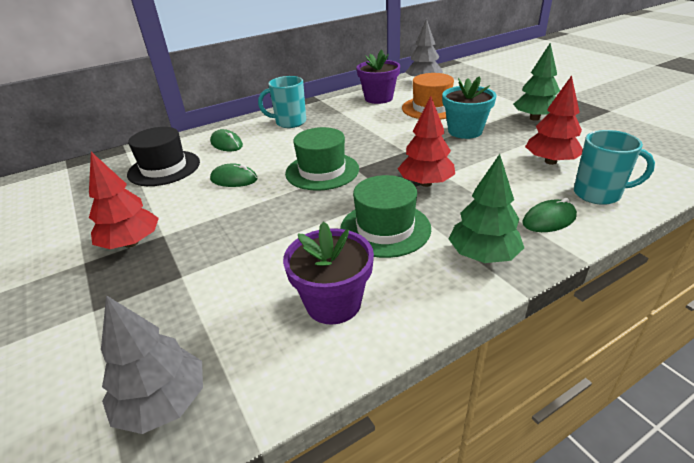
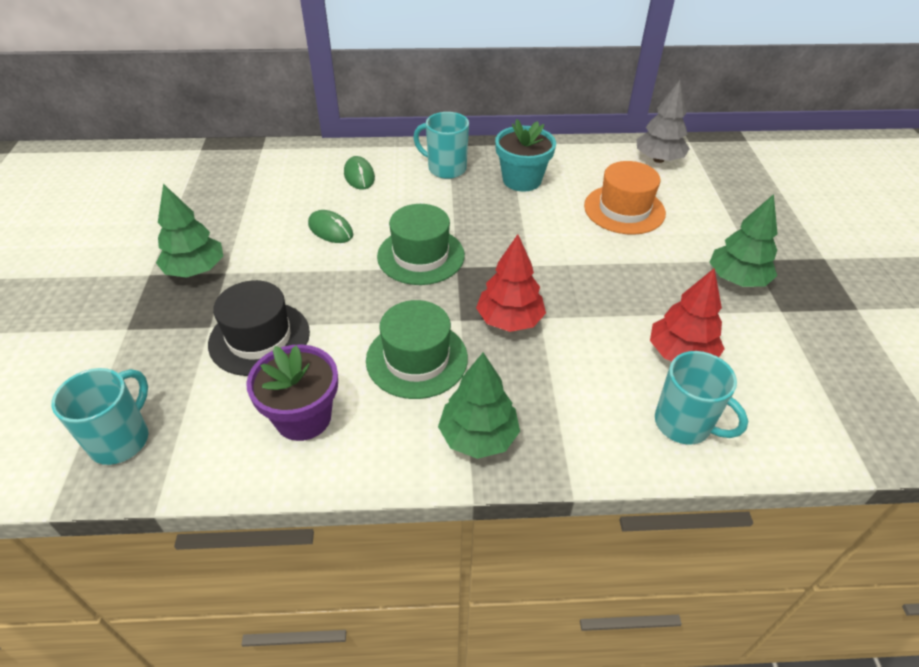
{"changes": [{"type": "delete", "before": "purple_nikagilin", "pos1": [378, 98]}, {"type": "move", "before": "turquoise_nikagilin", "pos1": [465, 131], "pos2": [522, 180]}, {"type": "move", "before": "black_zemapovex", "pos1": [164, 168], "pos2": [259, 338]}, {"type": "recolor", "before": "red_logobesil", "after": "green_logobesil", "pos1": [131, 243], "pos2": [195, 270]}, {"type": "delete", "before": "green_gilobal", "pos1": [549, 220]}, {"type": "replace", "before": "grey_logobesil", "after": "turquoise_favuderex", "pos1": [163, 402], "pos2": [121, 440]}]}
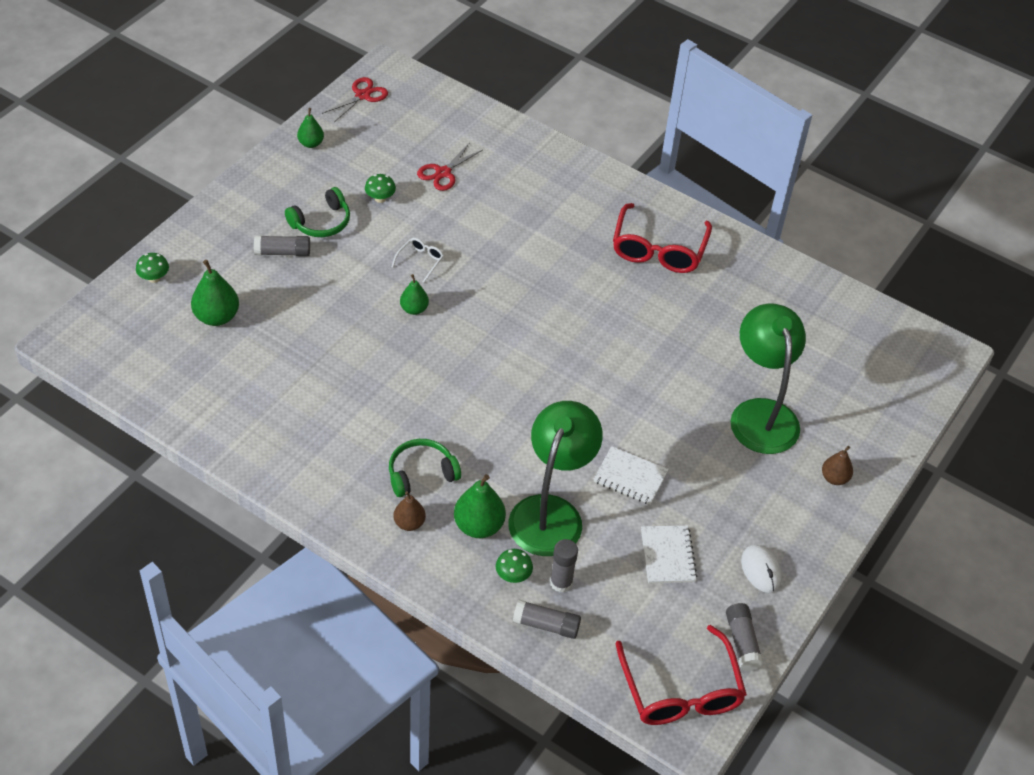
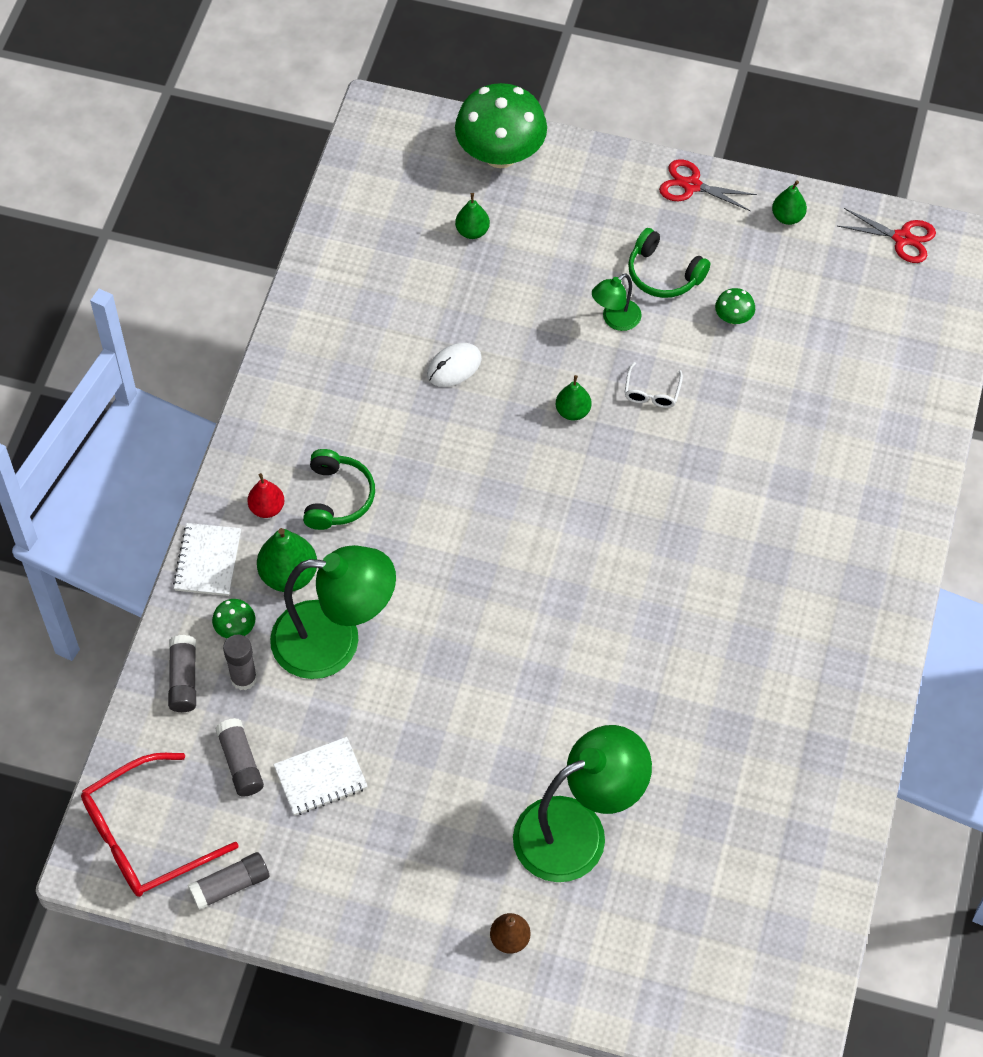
{"changes": [{"type": "move", "before": "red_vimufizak", "pos1": [443, 173], "pos2": [691, 185]}, {"type": "delete", "before": "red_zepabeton", "pos1": [658, 249]}, {"type": "move", "before": "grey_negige", "pos1": [282, 252], "pos2": [240, 763]}, {"type": "rotate", "before": "white_zepabeton", "pos1": [420, 261], "pos2": [652, 392], "turn": 90}, {"type": "resize", "before": "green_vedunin", "pos1": [154, 278], "pos2": [500, 154], "scale": 2.38}, {"type": "resize", "before": "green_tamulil", "pos1": [217, 317], "pos2": [472, 231], "scale": 0.62}, {"type": "rotate", "before": "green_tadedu", "pos1": [421, 473], "pos2": [337, 497], "turn": 45}, {"type": "move", "before": "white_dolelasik", "pos1": [630, 477], "pos2": [208, 561]}, {"type": "recolor", "before": "brown_tamulil", "after": "red_tamulil", "pos1": [409, 523], "pos2": [267, 508]}, {"type": "move", "before": "white_gilobal", "pos1": [761, 570], "pos2": [454, 366]}, {"type": "insert", "after": "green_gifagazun", "pos2": [615, 320]}]}
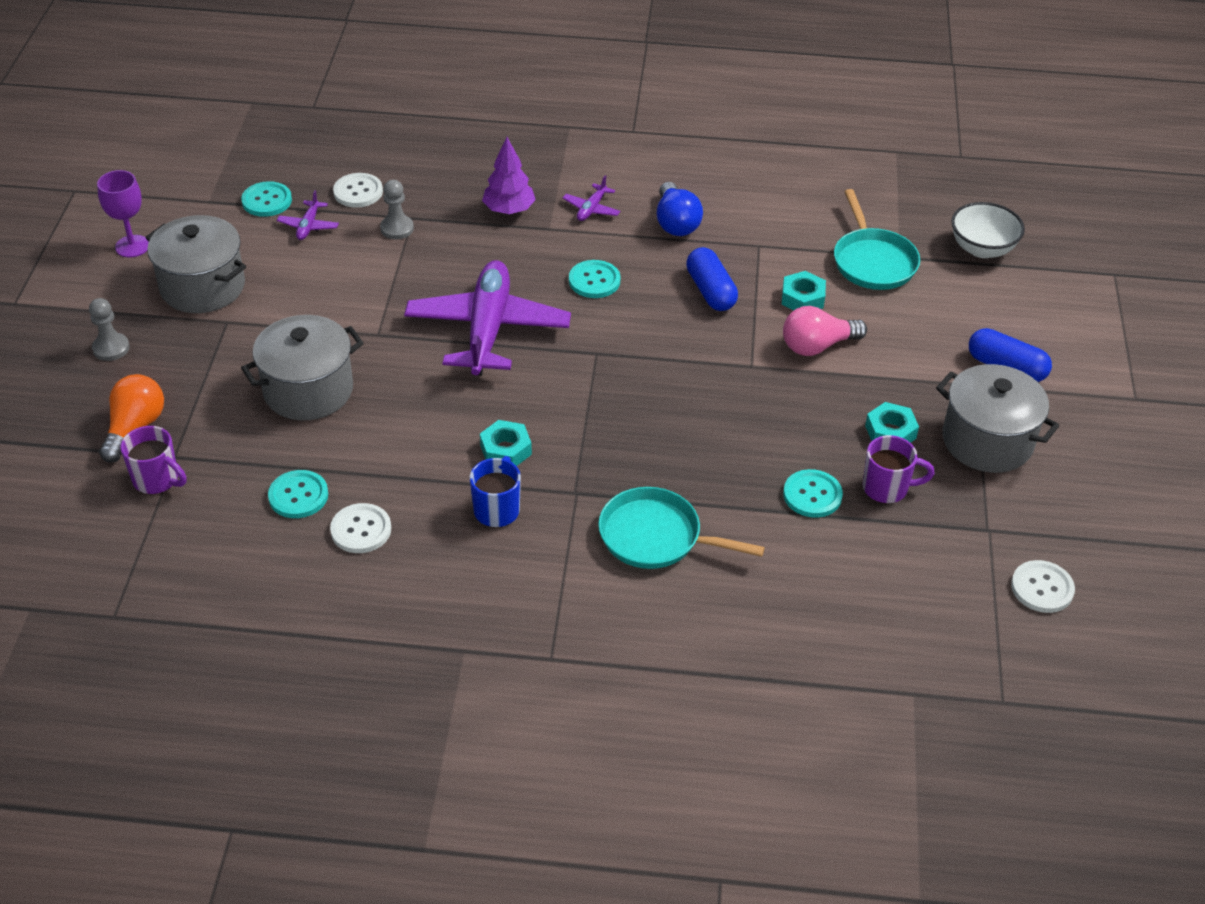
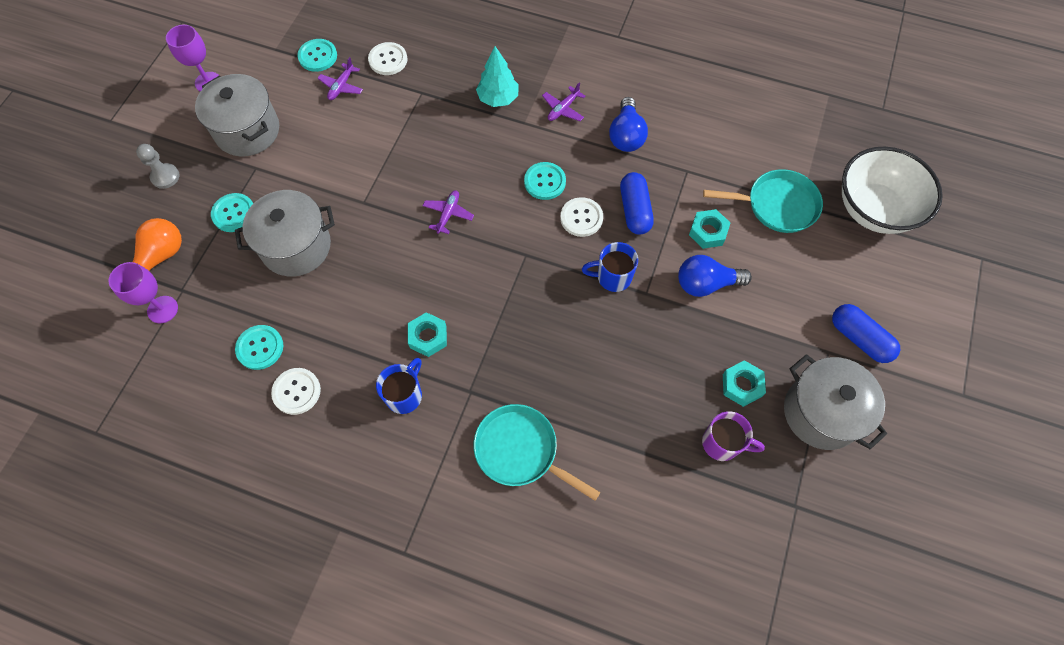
{"changes": [{"type": "recolor", "before": "purple_logobesil", "after": "turquoise_logobesil", "pos1": [509, 210], "pos2": [498, 98]}, {"type": "delete", "before": "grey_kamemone", "pos1": [397, 228]}, {"type": "rotate", "before": "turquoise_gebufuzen", "pos1": [873, 261], "pos2": [777, 205], "turn": -90}, {"type": "resize", "before": "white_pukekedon", "pos1": [982, 249], "pos2": [874, 209], "scale": 1.55}, {"type": "resize", "before": "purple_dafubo", "pos1": [488, 329], "pos2": [448, 214], "scale": 0.4}, {"type": "recolor", "before": "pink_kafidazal", "after": "blue_kafidazal", "pos1": [817, 346], "pos2": [706, 284]}, {"type": "replace", "before": "purple_favuderex", "after": "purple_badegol", "pos1": [157, 480], "pos2": [162, 309]}, {"type": "move", "before": "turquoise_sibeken", "pos1": [812, 495], "pos2": [234, 213]}, {"type": "move", "before": "white_sibeken", "pos1": [1042, 588], "pos2": [581, 218]}, {"type": "insert", "after": "blue_favuderex", "pos2": [612, 277]}]}
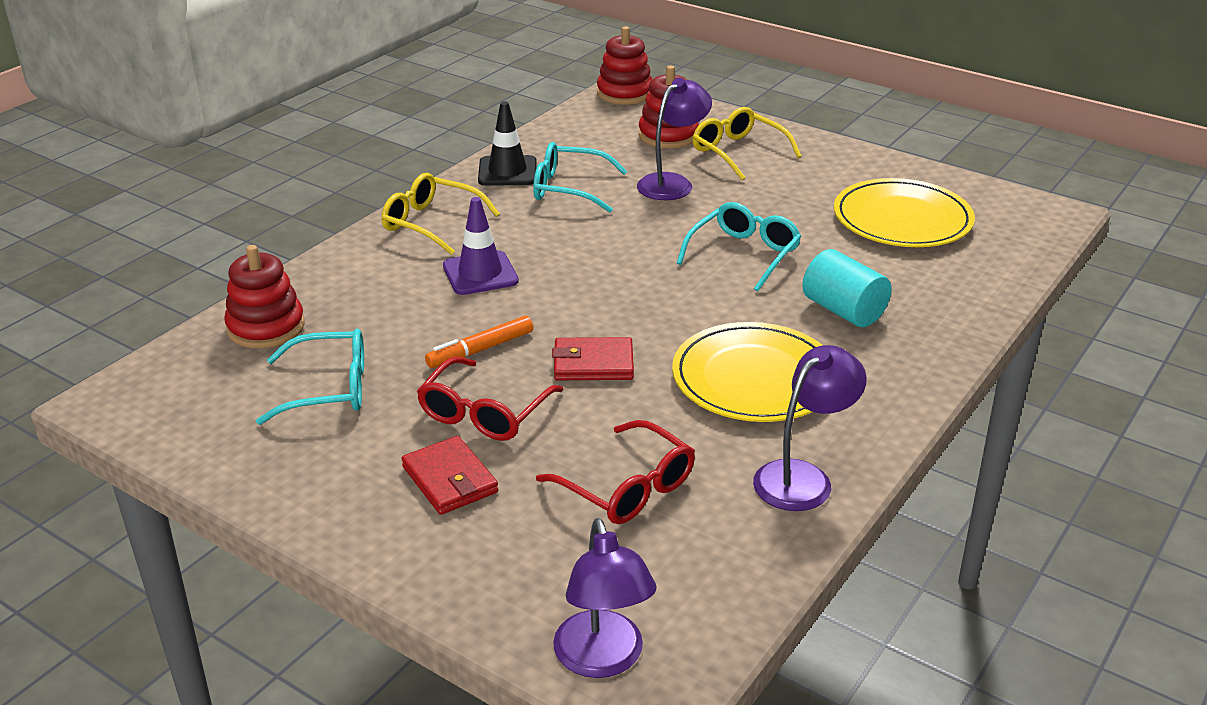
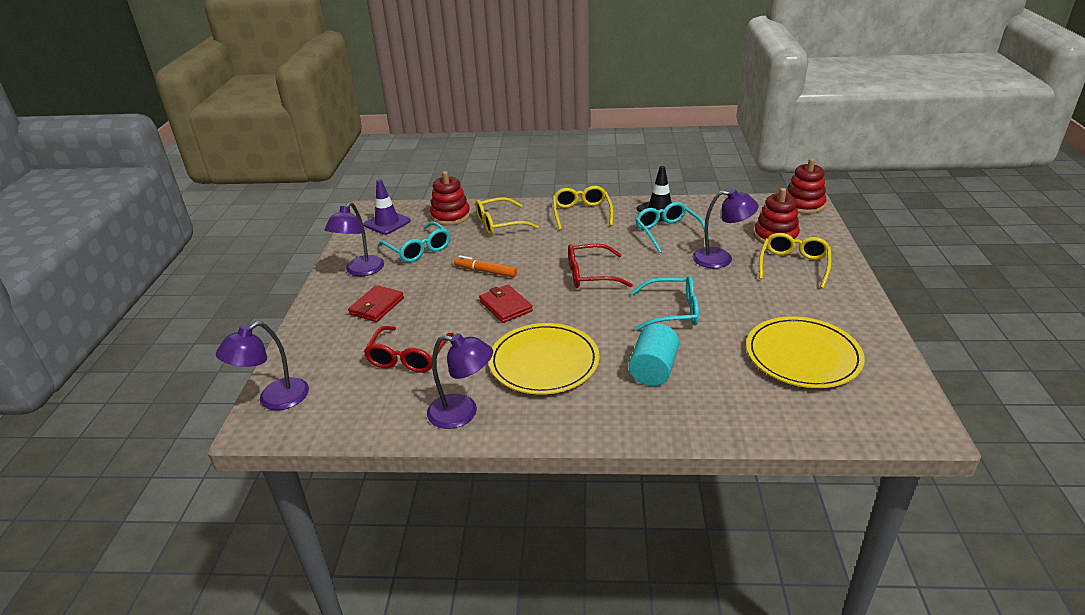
{"changes": [{"type": "move", "before": "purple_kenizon", "pos1": [480, 273], "pos2": [387, 223]}, {"type": "move", "before": "red_zepabeton", "pos1": [484, 413], "pos2": [590, 275]}, {"type": "insert", "after": "yellow_zepabeton", "pos2": [499, 224]}, {"type": "insert", "after": "purple_gifagazun", "pos2": [361, 271]}]}
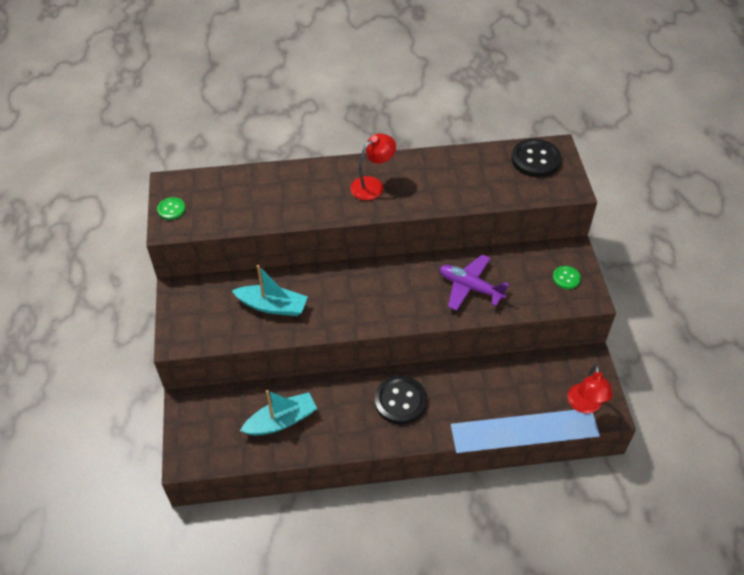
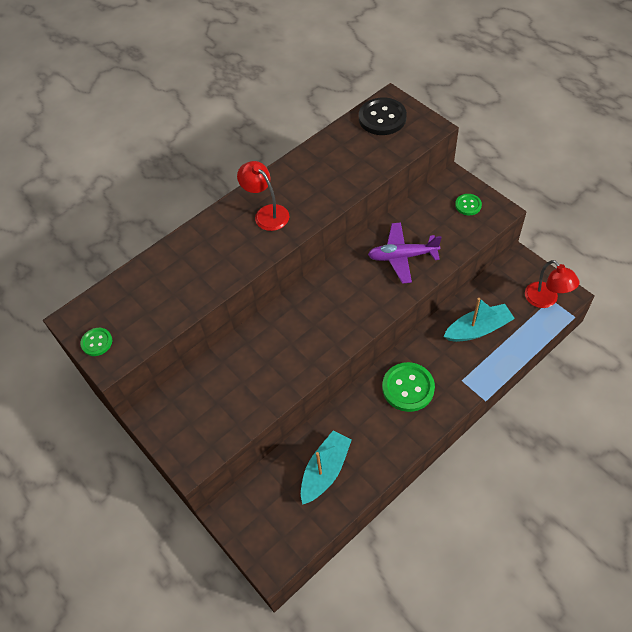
{"changes": [{"type": "rotate", "before": "red_gifagazun", "pos1": [372, 185], "pos2": [267, 213], "turn": -60}, {"type": "move", "before": "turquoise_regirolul", "pos1": [272, 306], "pos2": [478, 329]}, {"type": "recolor", "before": "black_sibeken", "after": "green_sibeken", "pos1": [400, 401], "pos2": [408, 388]}]}
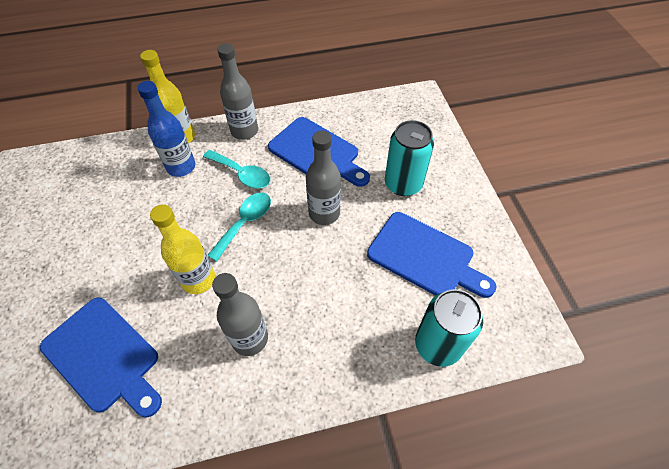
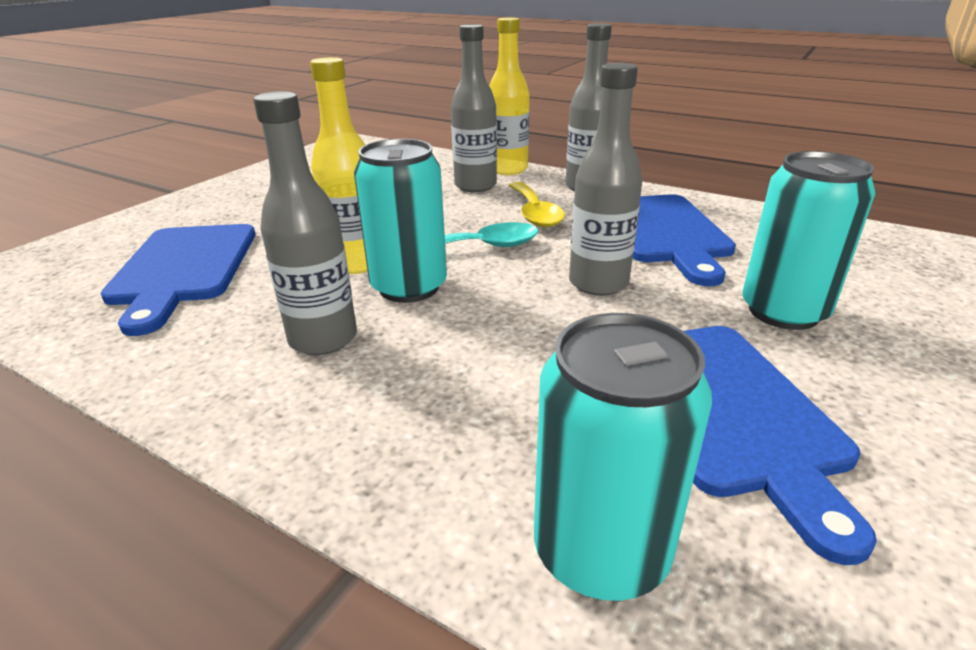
{"changes": [{"type": "recolor", "before": "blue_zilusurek", "after": "grey_zilusurek", "pos1": [181, 167], "pos2": [475, 186]}, {"type": "recolor", "before": "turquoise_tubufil", "after": "yellow_tubufil", "pos1": [242, 174], "pos2": [535, 213]}, {"type": "insert", "after": "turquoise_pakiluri", "pos2": [409, 287]}]}
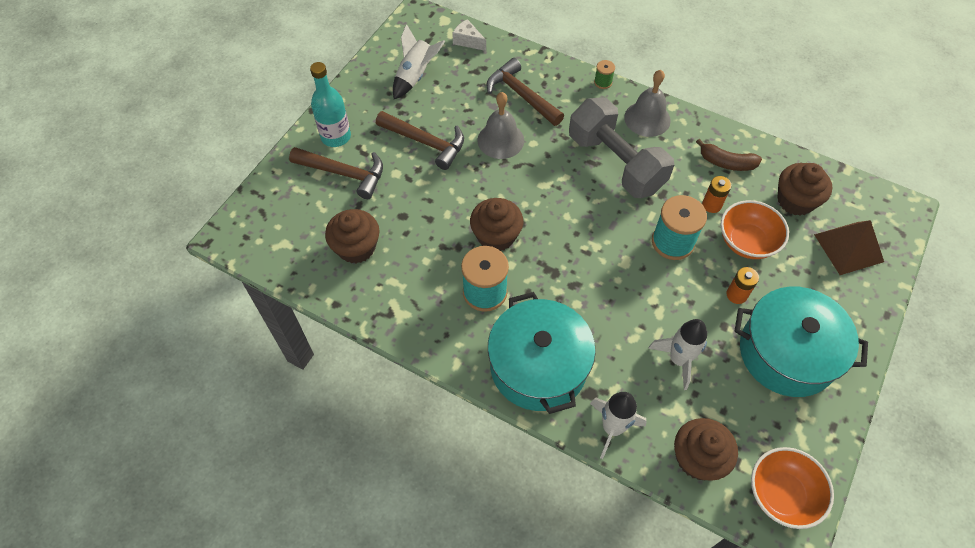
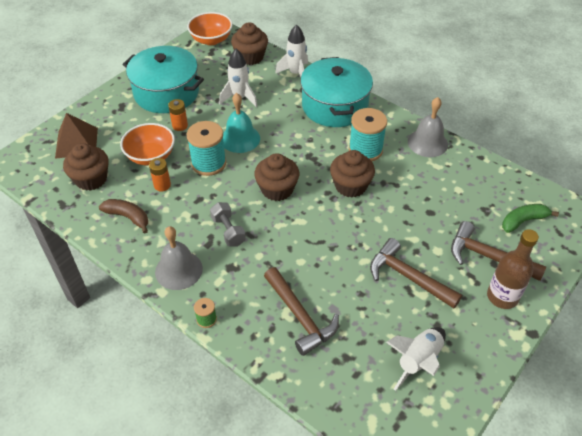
{"changes": [{"type": "delete", "before": "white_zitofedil", "pos1": [468, 41]}, {"type": "recolor", "before": "turquoise_zilusurek", "after": "brown_zilusurek", "pos1": [336, 137], "pos2": [502, 297]}, {"type": "move", "before": "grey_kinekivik", "pos1": [500, 140], "pos2": [427, 143]}, {"type": "resize", "before": "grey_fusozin", "pos1": [615, 163], "pos2": [228, 231], "scale": 0.46}, {"type": "move", "before": "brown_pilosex", "pos1": [356, 247], "pos2": [277, 189]}, {"type": "insert", "after": "turquoise_kinekivik", "pos2": [240, 138]}, {"type": "insert", "after": "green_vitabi", "pos2": [523, 221]}]}
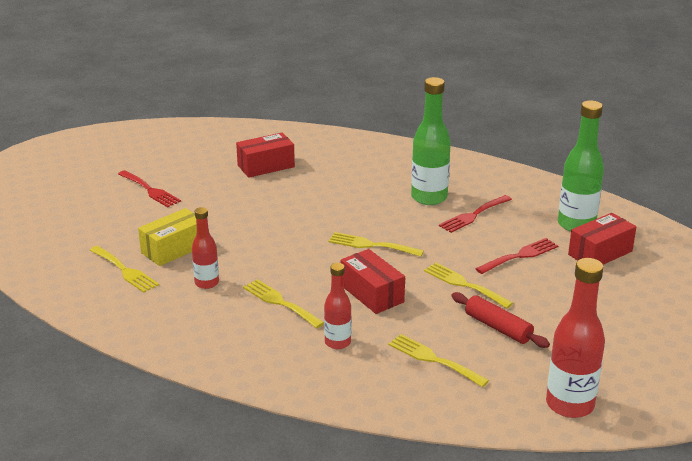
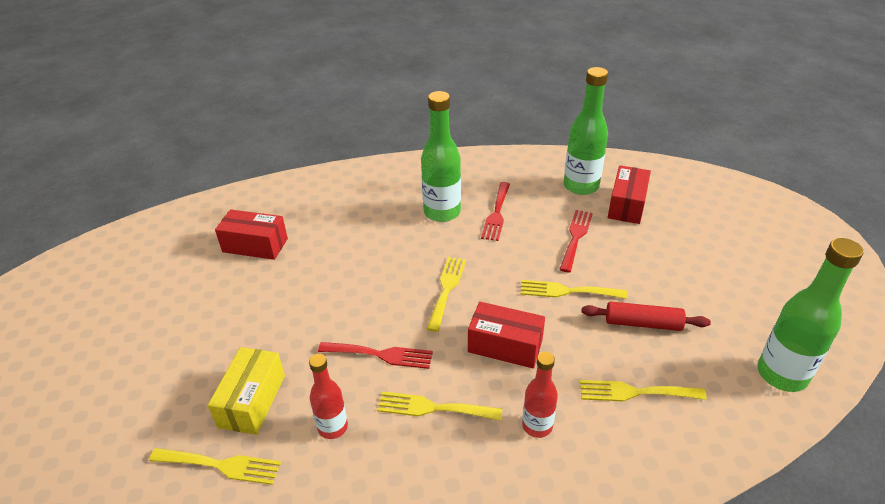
{"changes": [{"type": "rotate", "before": "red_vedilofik", "pos1": [266, 166], "pos2": [255, 245], "turn": 75}, {"type": "move", "before": "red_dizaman", "pos1": [150, 190], "pos2": [381, 355]}, {"type": "rotate", "before": "yellow_dizaman", "pos1": [371, 245], "pos2": [446, 289], "turn": 120}, {"type": "recolor", "before": "red_zilusurek", "after": "green_zilusurek", "pos1": [569, 405], "pos2": [781, 374]}]}
